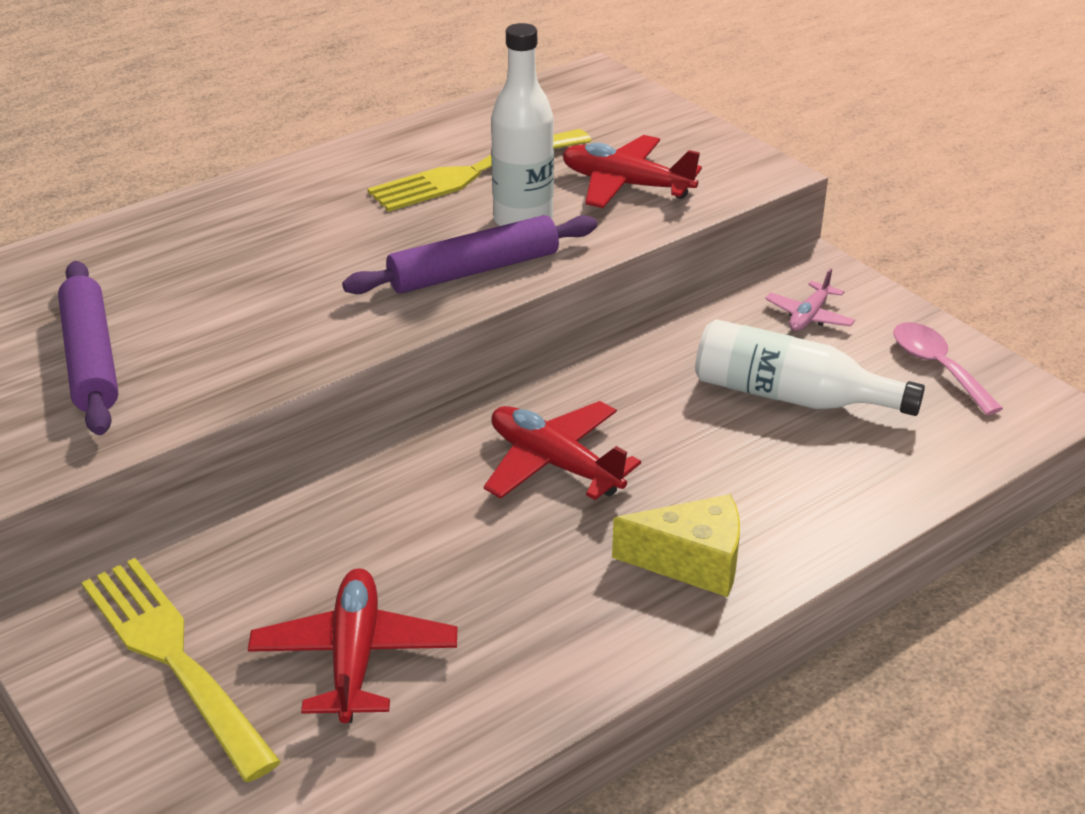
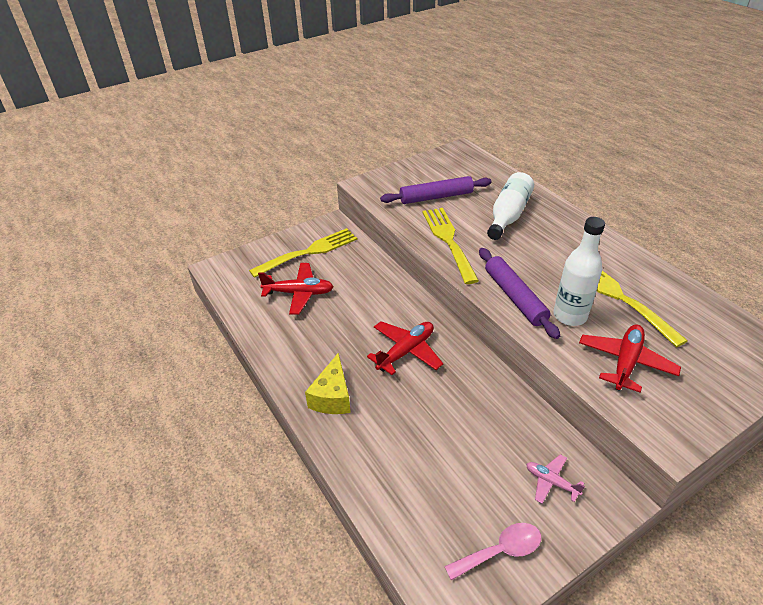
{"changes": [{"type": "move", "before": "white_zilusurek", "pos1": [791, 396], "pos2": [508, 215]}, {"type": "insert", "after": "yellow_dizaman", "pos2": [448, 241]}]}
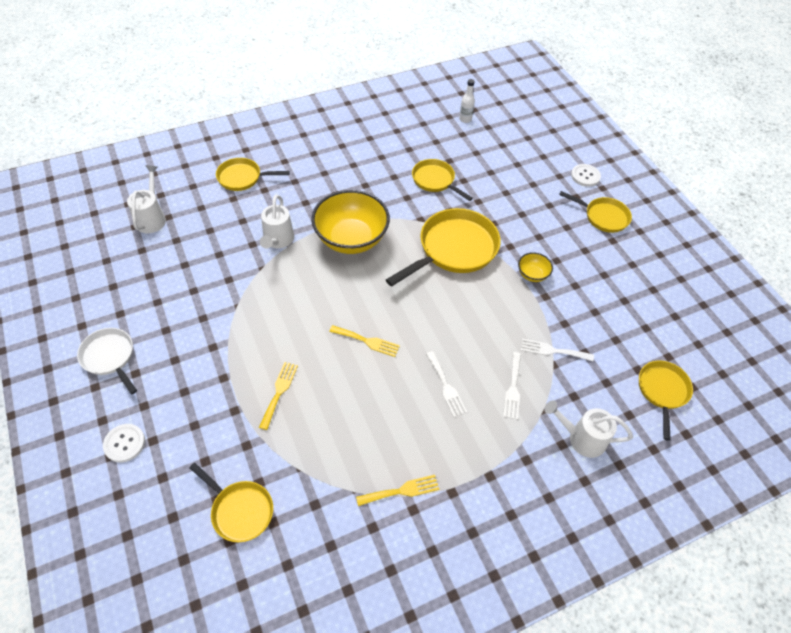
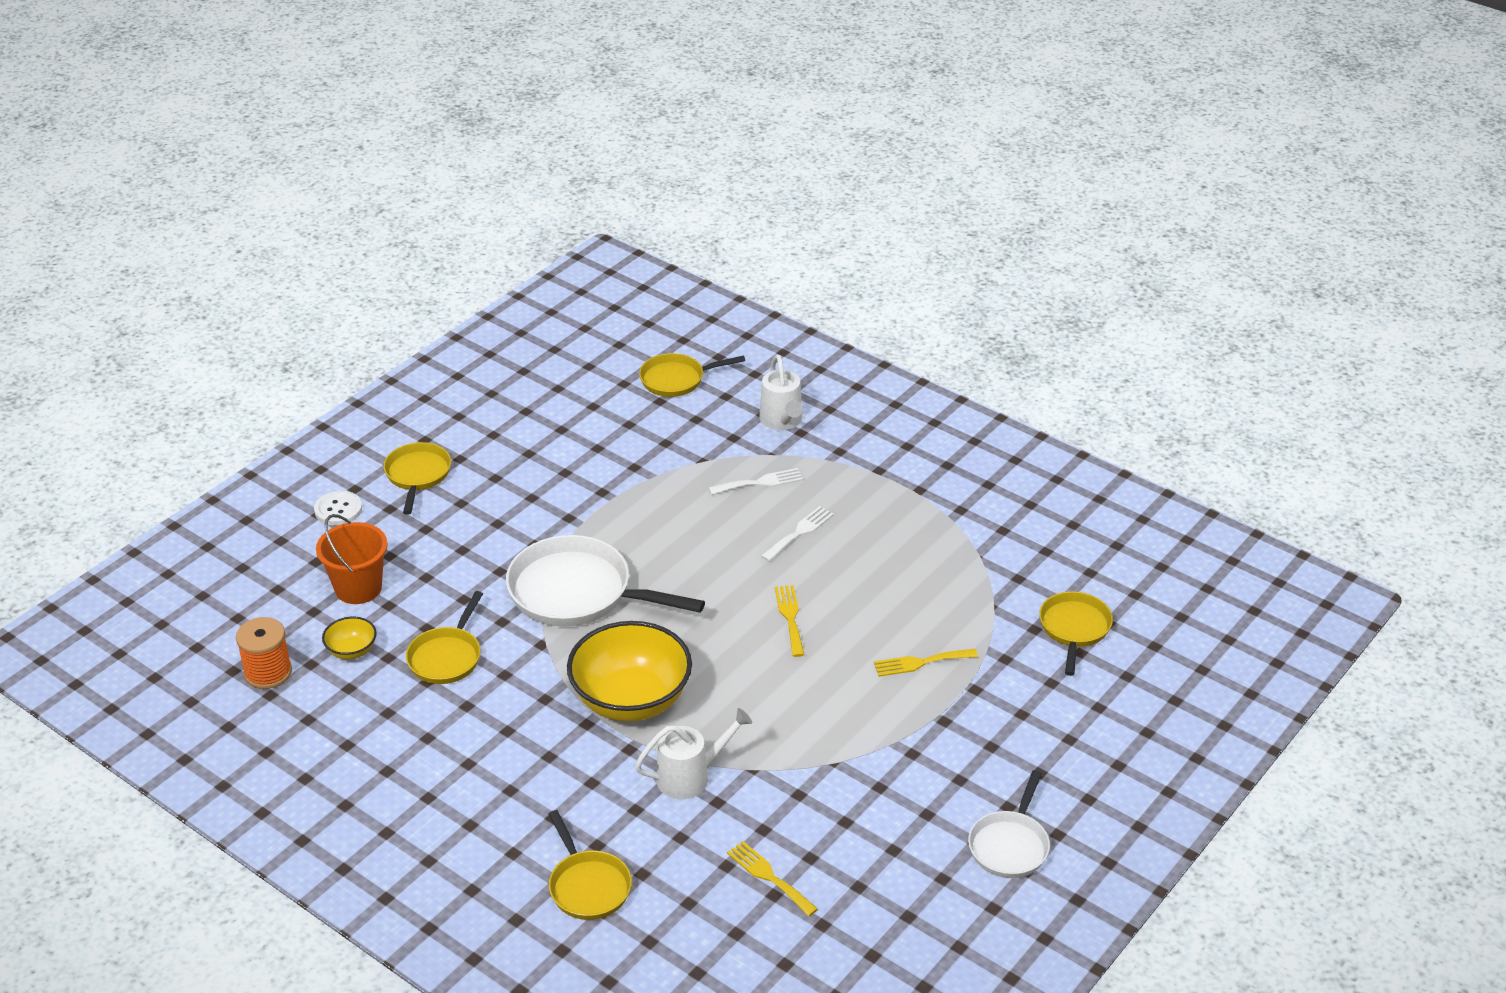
{"changes": [{"type": "replace", "before": "white_zilusurek", "after": "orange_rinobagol", "pos1": [465, 119], "pos2": [268, 672]}, {"type": "delete", "before": "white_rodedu", "pos1": [152, 217]}, {"type": "recolor", "before": "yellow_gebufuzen", "after": "white_gebufuzen", "pos1": [454, 249], "pos2": [578, 593]}, {"type": "move", "before": "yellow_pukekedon", "pos1": [532, 274], "pos2": [351, 651]}, {"type": "delete", "before": "white_dizaman", "pos1": [552, 350]}, {"type": "delete", "before": "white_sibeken", "pos1": [124, 443]}, {"type": "move", "before": "yellow_dizaman", "pos1": [401, 491], "pos2": [769, 876]}, {"type": "insert", "after": "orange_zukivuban", "pos2": [358, 588]}]}
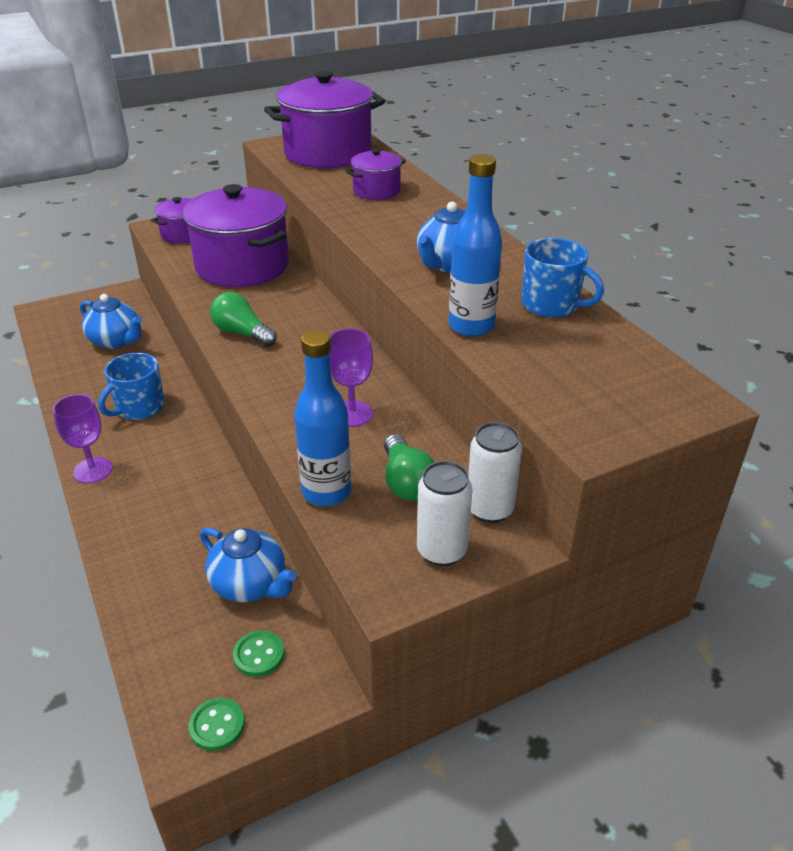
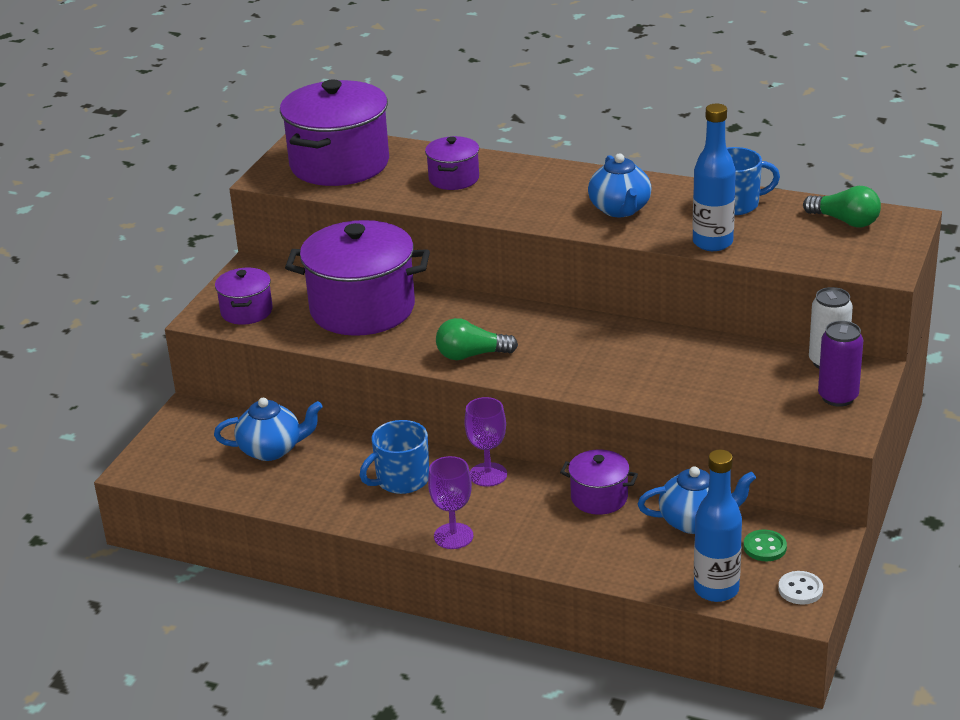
{"changes": [{"type": "move", "before": "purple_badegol", "pos1": [352, 414], "pos2": [488, 474]}, {"type": "move", "before": "blue_zilusurek", "pos1": [326, 492], "pos2": [716, 589]}, {"type": "rotate", "before": "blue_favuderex", "pos1": [139, 408], "pos2": [401, 480], "turn": 60}, {"type": "move", "before": "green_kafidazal", "pos1": [406, 482], "pos2": [845, 221]}, {"type": "recolor", "before": "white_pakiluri", "after": "purple_pakiluri", "pos1": [441, 551], "pos2": [838, 397]}, {"type": "recolor", "before": "green_sibeken", "after": "white_sibeken", "pos1": [217, 725], "pos2": [800, 589]}, {"type": "insert", "after": "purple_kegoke", "pos2": [599, 498]}]}
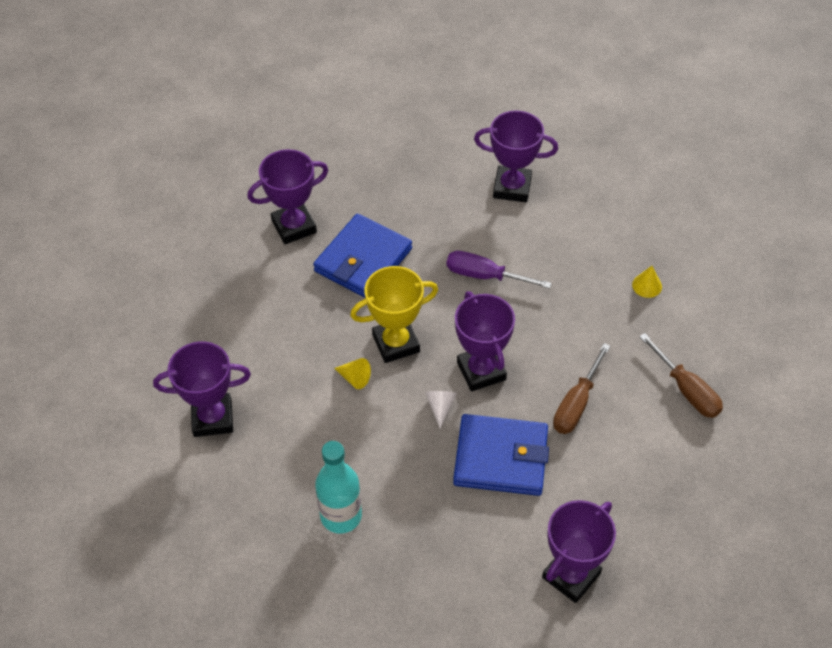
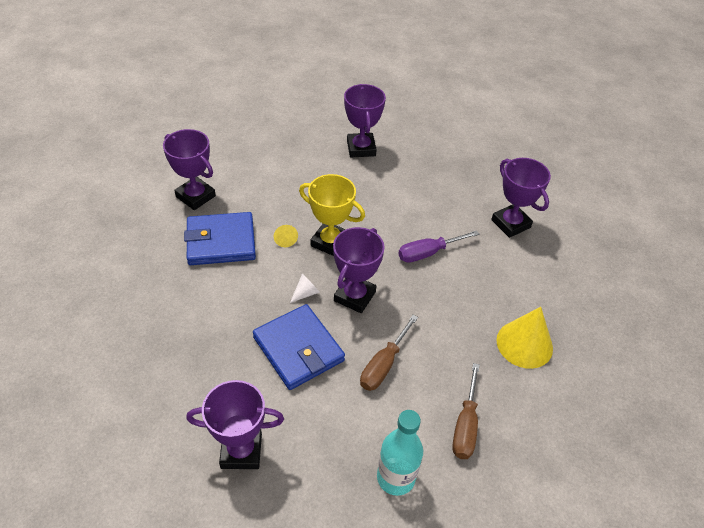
{"changes": [{"type": "rotate", "before": "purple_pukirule", "pos1": [294, 226], "pos2": [361, 148], "turn": 60}, {"type": "move", "before": "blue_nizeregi", "pos1": [363, 260], "pos2": [221, 242]}, {"type": "rotate", "before": "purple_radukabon", "pos1": [485, 276], "pos2": [428, 253], "turn": -90}, {"type": "resize", "before": "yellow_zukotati", "pos1": [647, 285], "pos2": [524, 344], "scale": 2.09}, {"type": "rotate", "before": "brown_radukabon", "pos1": [576, 403], "pos2": [384, 364], "turn": -45}, {"type": "move", "before": "turquoise_zilusurek", "pos1": [341, 516], "pos2": [395, 477]}]}
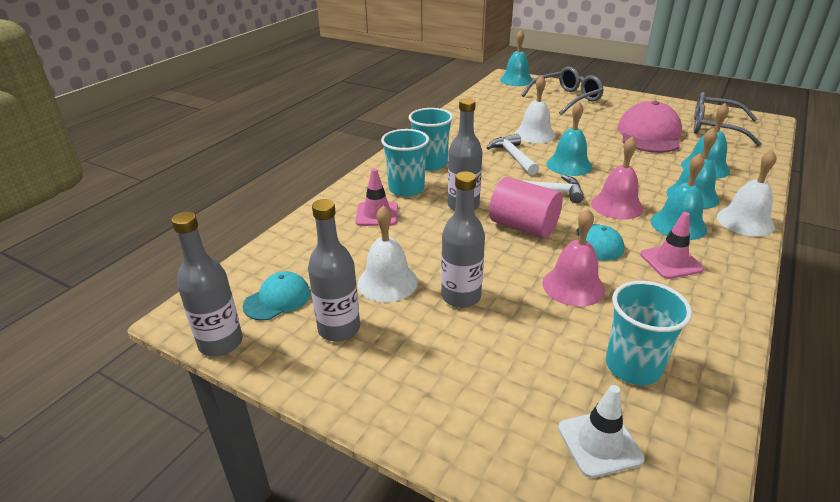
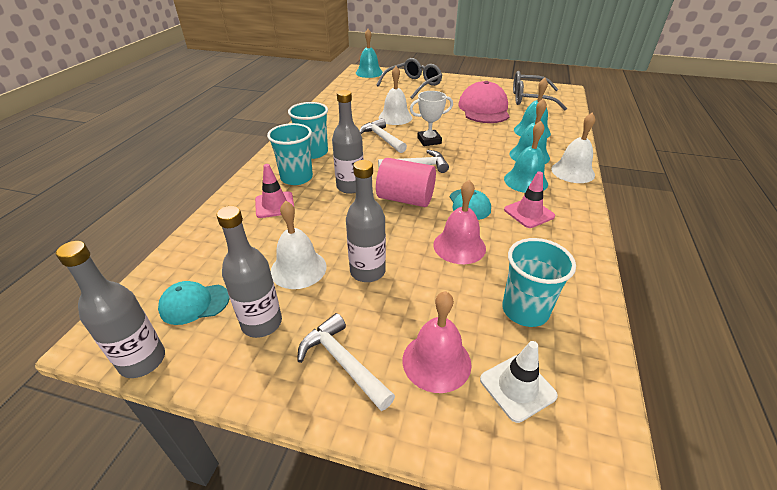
{"changes": [{"type": "replace", "before": "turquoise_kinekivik", "after": "white_pukirule", "pos1": [569, 165], "pos2": [429, 141]}, {"type": "move", "before": "pink_kinekivik", "pos1": [617, 206], "pos2": [436, 361]}, {"type": "rotate", "before": "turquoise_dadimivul", "pos1": [277, 299], "pos2": [194, 303], "turn": -135}, {"type": "insert", "after": "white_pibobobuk", "pos2": [342, 362]}]}
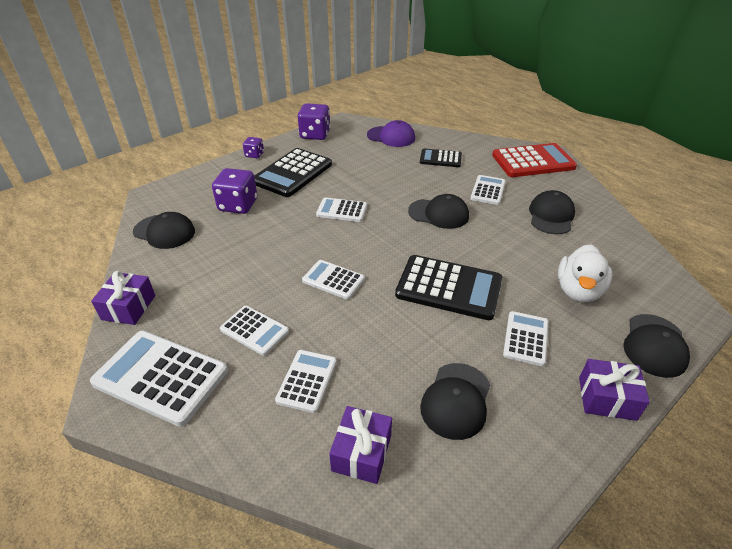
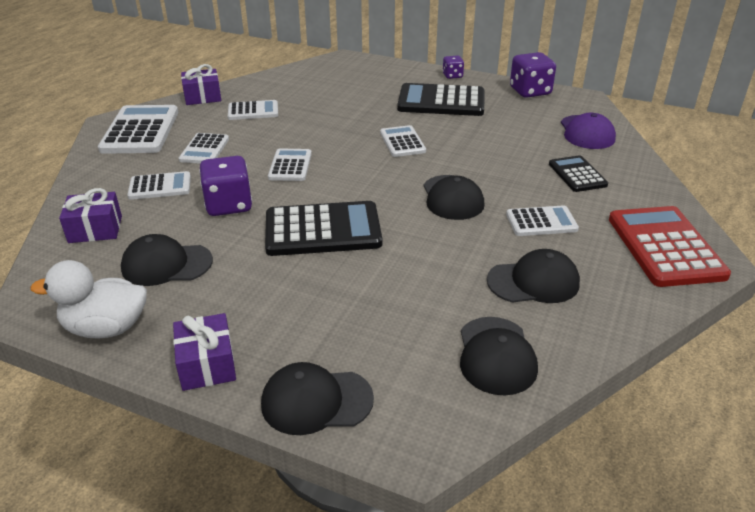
{"changes": [{"type": "rotate", "before": "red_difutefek", "pos1": [533, 161], "pos2": [665, 247], "turn": -150}, {"type": "move", "before": "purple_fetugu", "pos1": [238, 205], "pos2": [229, 205]}, {"type": "move", "before": "black_dadimivul", "pos1": [164, 232], "pos2": [496, 356]}, {"type": "move", "before": "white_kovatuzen", "pos1": [578, 291], "pos2": [106, 328]}, {"type": "rotate", "before": "black_difutefek", "pos1": [448, 288], "pos2": [323, 230], "turn": -90}, {"type": "move", "before": "white_difutefek", "pos1": [526, 338], "pos2": [253, 111]}]}
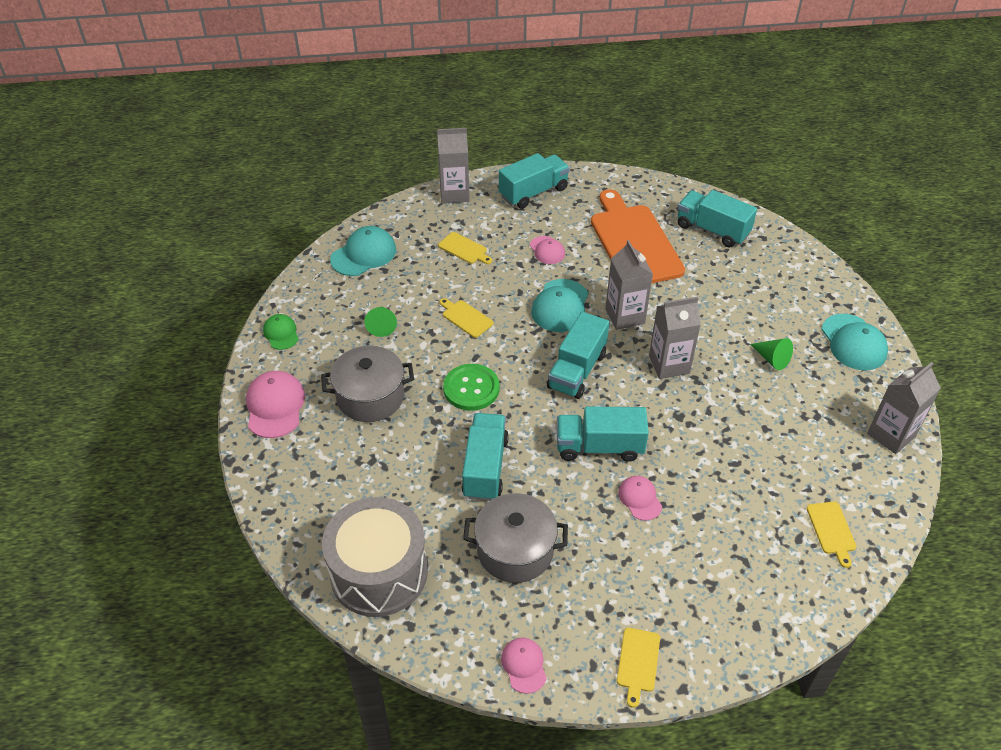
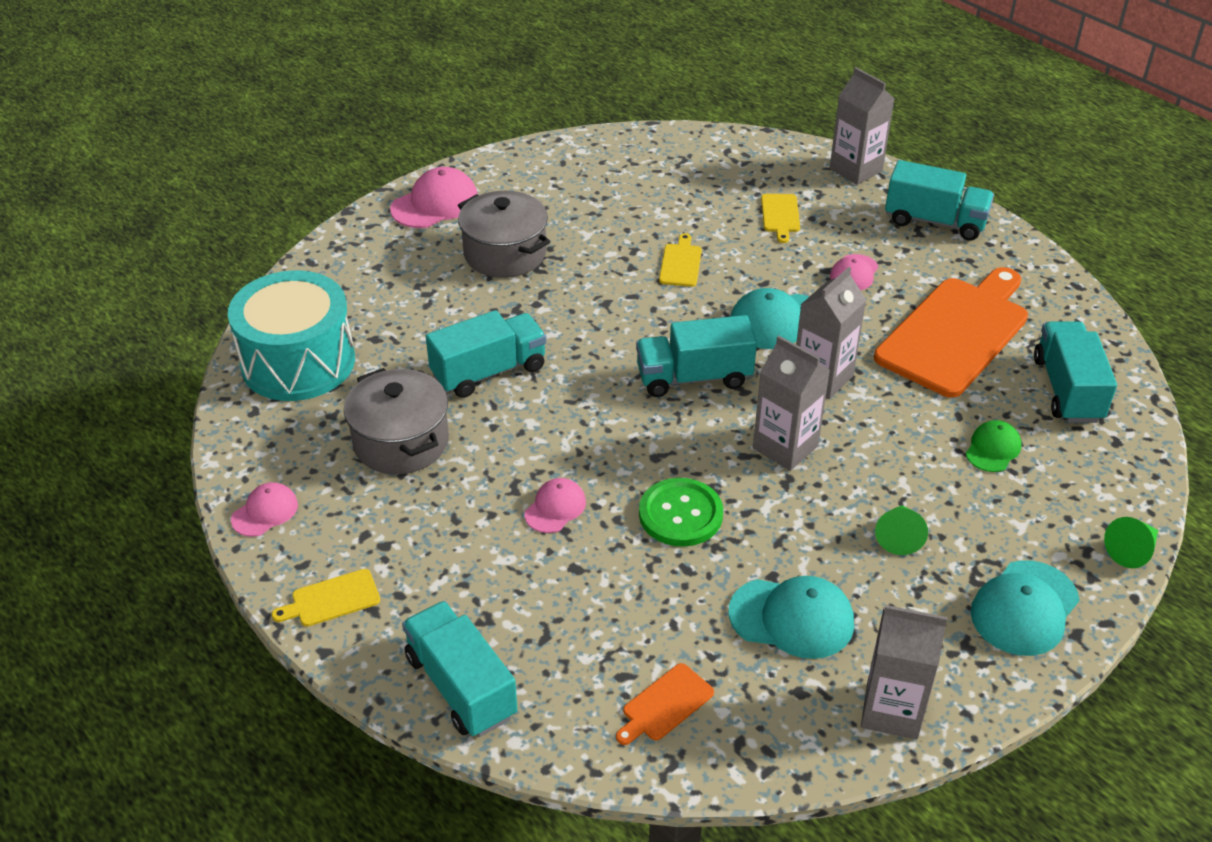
{"changes": [{"type": "move", "before": "turquoise_dadimivul", "pos1": [364, 254], "pos2": [792, 618]}, {"type": "move", "before": "green_zukotati", "pos1": [381, 325], "pos2": [1131, 550]}, {"type": "move", "before": "green_dadimivul", "pos1": [281, 333], "pos2": [993, 449]}, {"type": "move", "before": "green_sibeken", "pos1": [471, 388], "pos2": [680, 514]}, {"type": "move", "before": "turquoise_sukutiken", "pos1": [599, 447], "pos2": [461, 686]}, {"type": "recolor", "before": "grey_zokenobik", "after": "turquoise_zokenobik", "pos1": [379, 572], "pos2": [298, 362]}, {"type": "recolor", "before": "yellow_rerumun", "after": "orange_rerumun", "pos1": [832, 530], "pos2": [665, 705]}]}
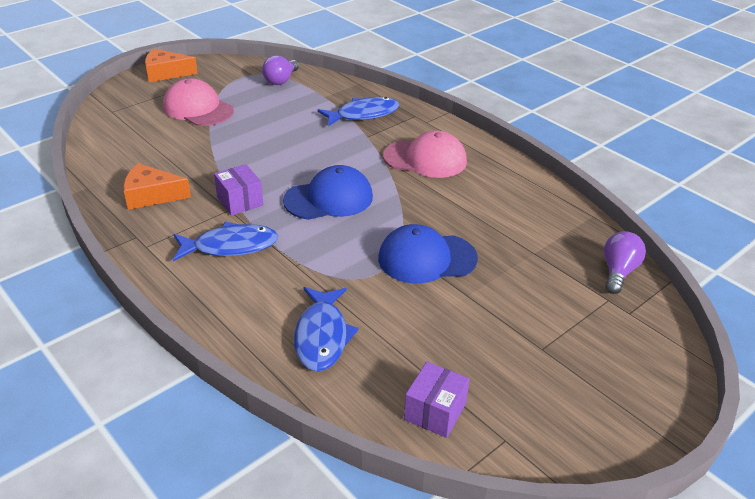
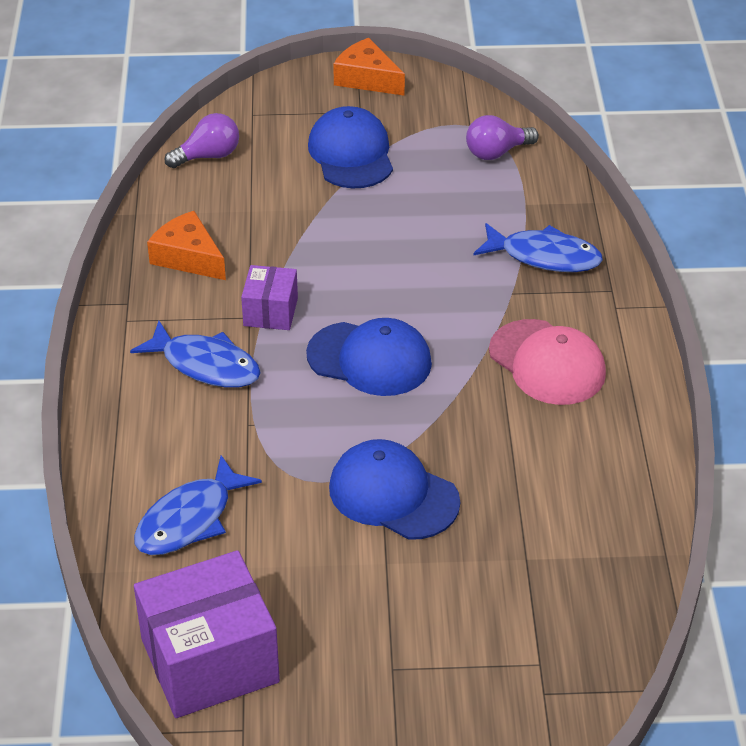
{"changes": [{"type": "recolor", "before": "pink_dadimivul", "after": "blue_dadimivul", "pos1": [198, 109], "pos2": [351, 154]}, {"type": "move", "before": "purple_kafidazal", "pos1": [618, 272], "pos2": [208, 156]}, {"type": "resize", "before": "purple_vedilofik", "pos1": [435, 411], "pos2": [210, 660], "scale": 1.87}]}
